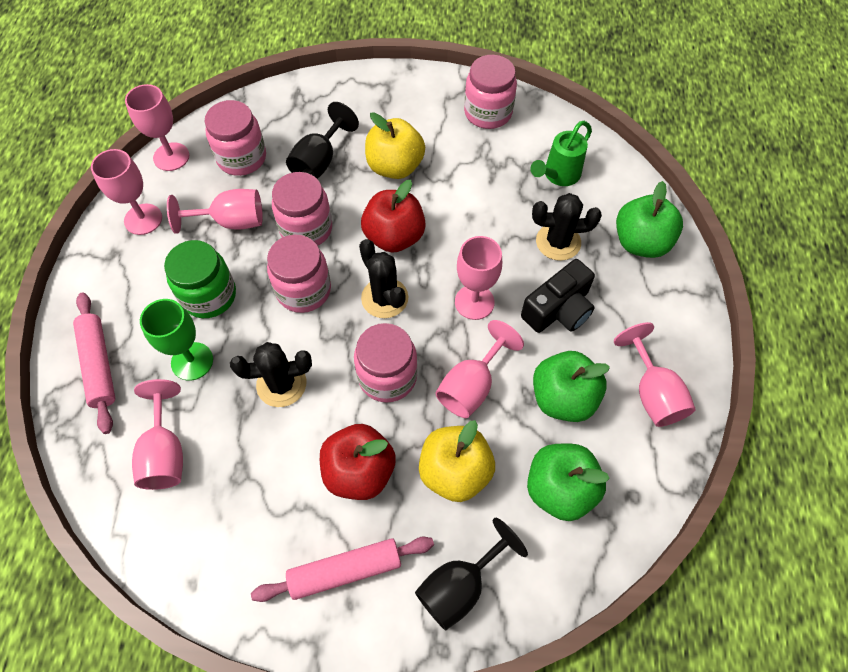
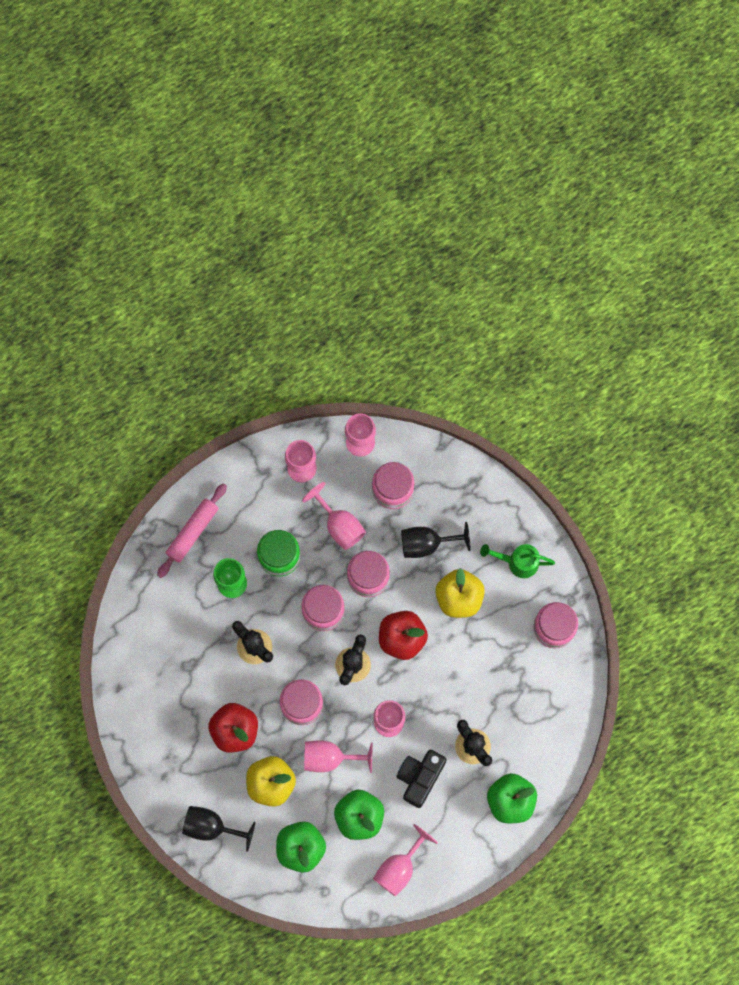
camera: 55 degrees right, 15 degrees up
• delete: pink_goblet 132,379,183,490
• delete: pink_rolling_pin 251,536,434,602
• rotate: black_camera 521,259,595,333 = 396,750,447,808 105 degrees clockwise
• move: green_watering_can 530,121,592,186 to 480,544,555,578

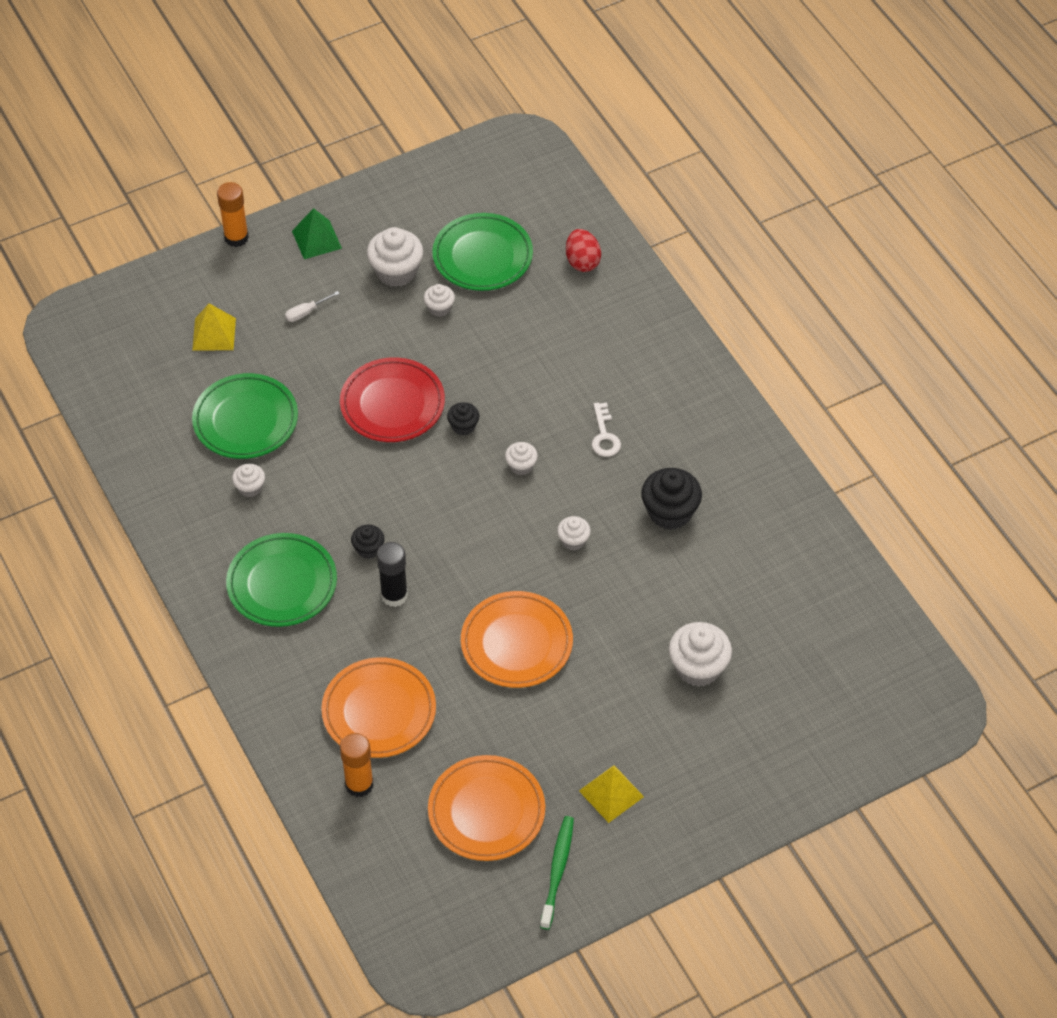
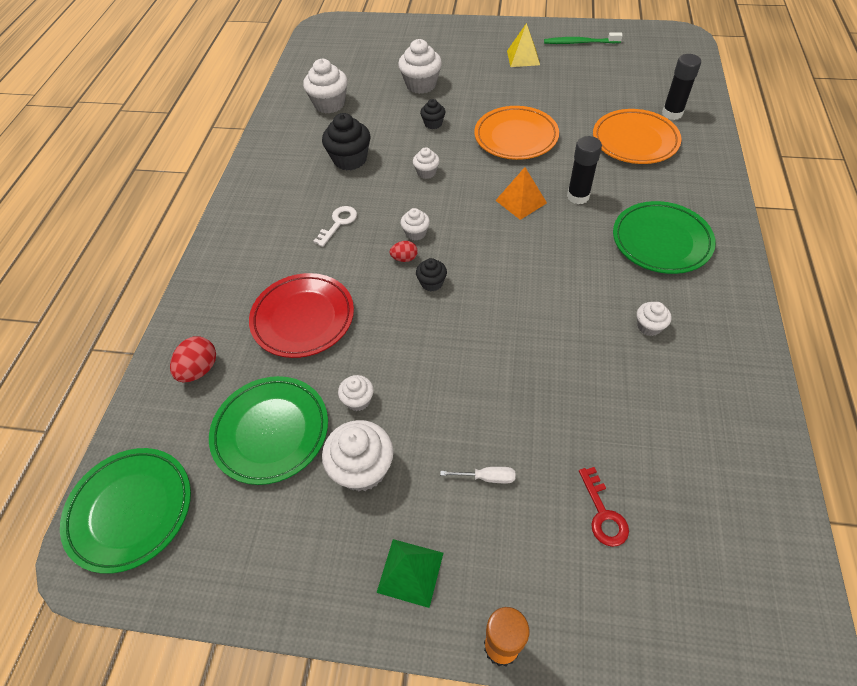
camera: 140 degrees left, 0 degrees up
• replace: yellow_pyramid 192,303,236,351 to red_key 579,467,629,547
• move: green_plate 192,373,298,459 to 60,448,191,574
• move: red_plate 340,357,445,442 to 249,273,354,358
• recolor: orange_glue_stick 340,733,374,797 to black_glue_stick 662,54,701,120
• move: black_cupcake 351,525,385,559 to 420,99,445,129
• delete: orange_plate 428,755,545,861
• rotate: green_toothbrush 540,816,574,930 = 544,32,623,44 45 degrees clockwise
• insert: white_cupcake 303,59,348,114
• insert: red_egg 390,241,418,262
• insert: orange_pyramid 495,167,547,220

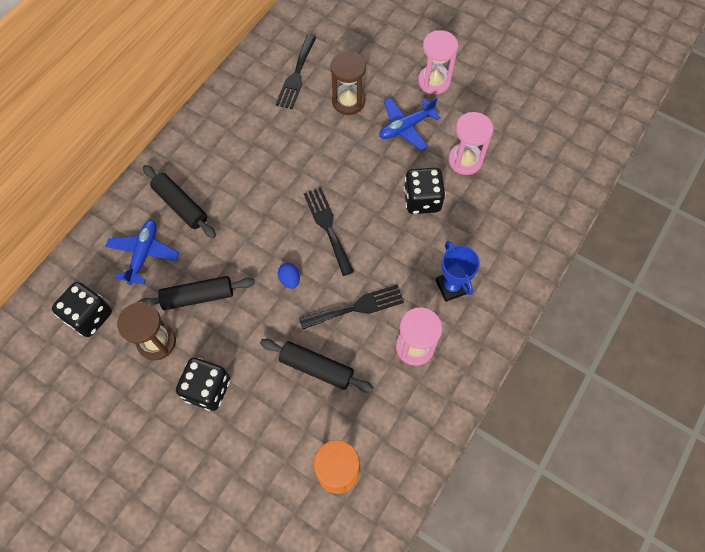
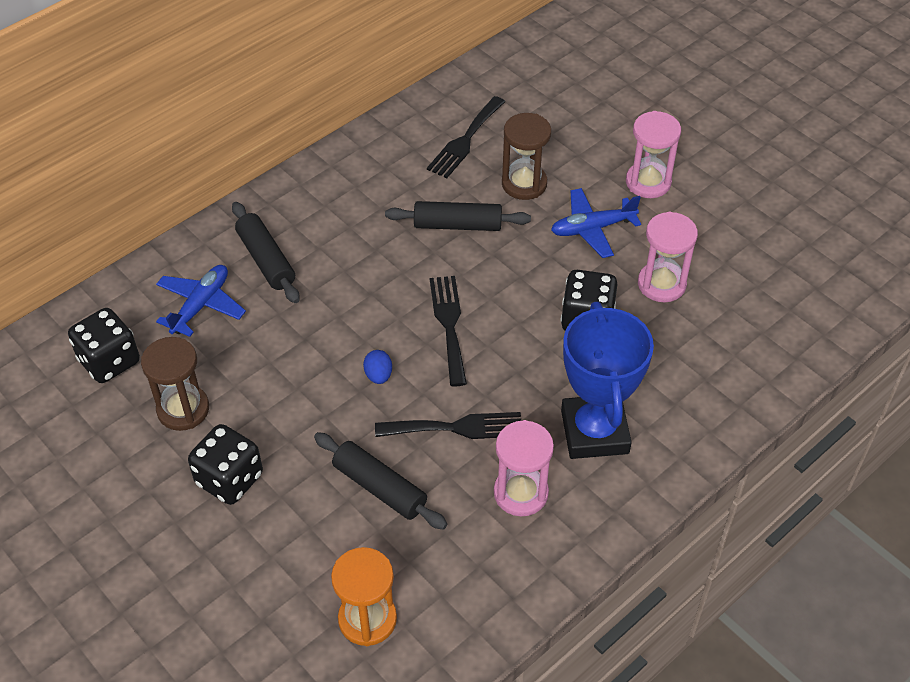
camera: 15 degrees right, 15 degrees down
• move: black_rolling_pin 136,276,255,310 to 385,201,531,231
• resize: blue_trophy 436,241,480,302 = 561,302,654,459 x1.69

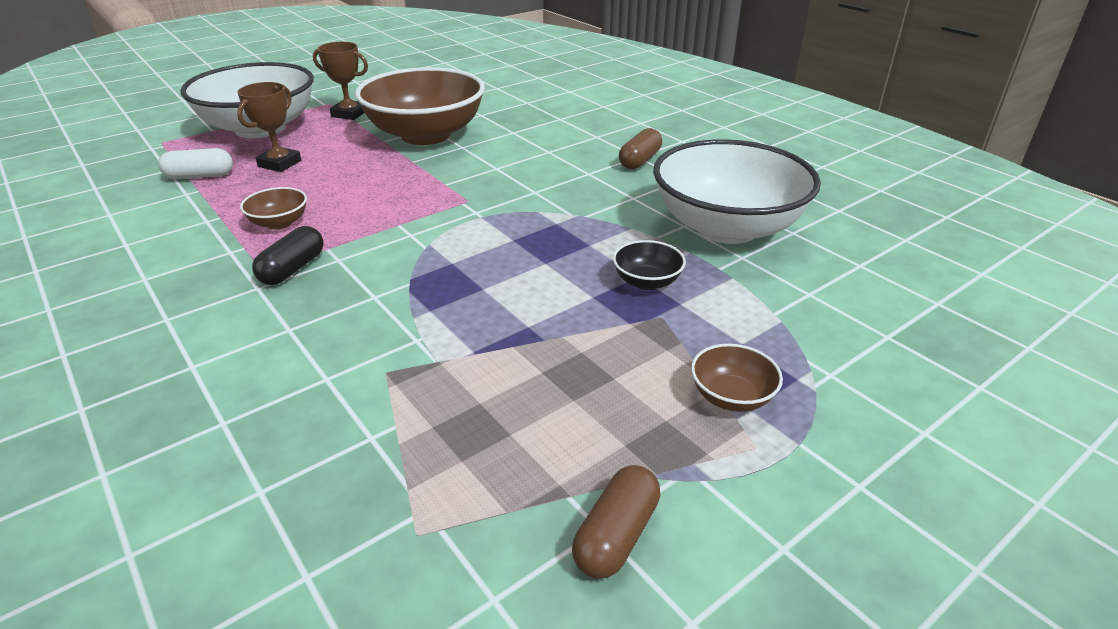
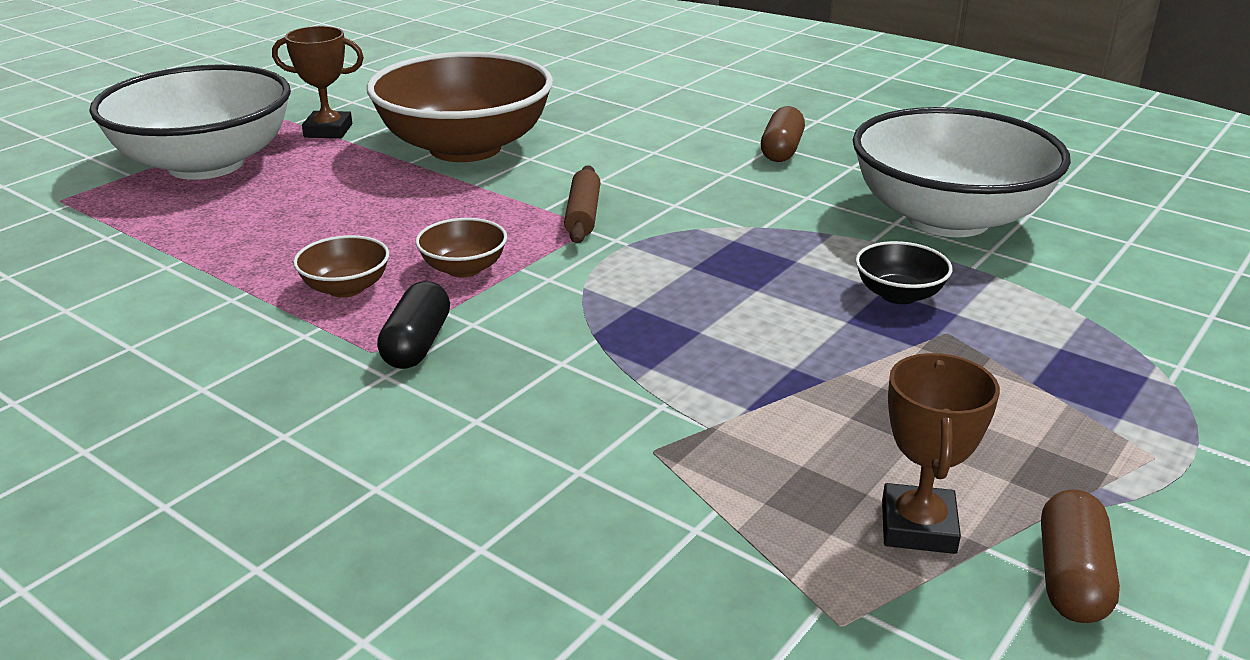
camera: 15 degrees left, 5 degrees down
• delete: white_capsule 158,148,233,179
• move: brown_trophy 237,82,301,172 to 882,353,1000,554
• move: brown_bowl 691,344,783,412 to 415,218,507,278
• insert: brown_rolling_pin 564,165,601,243

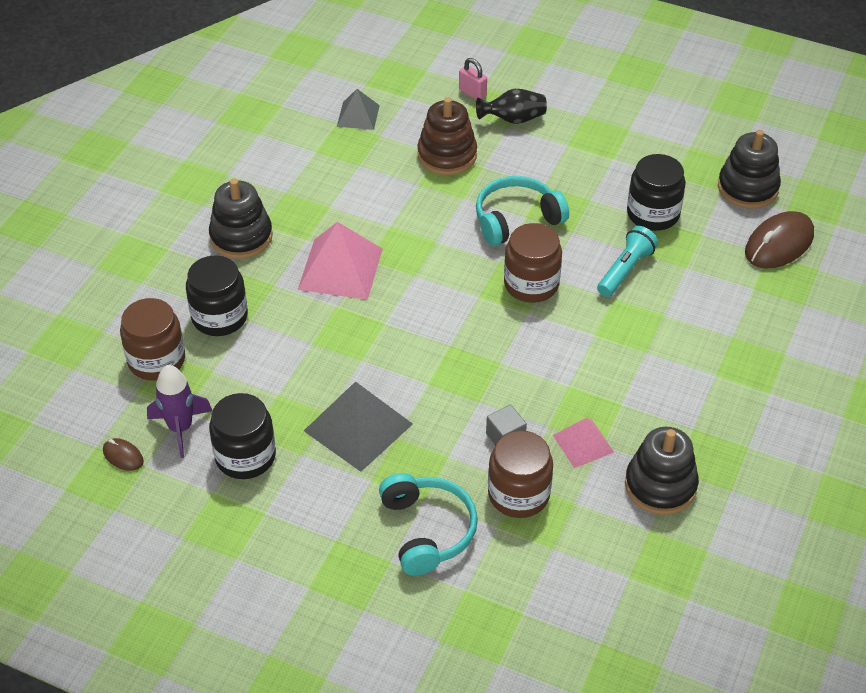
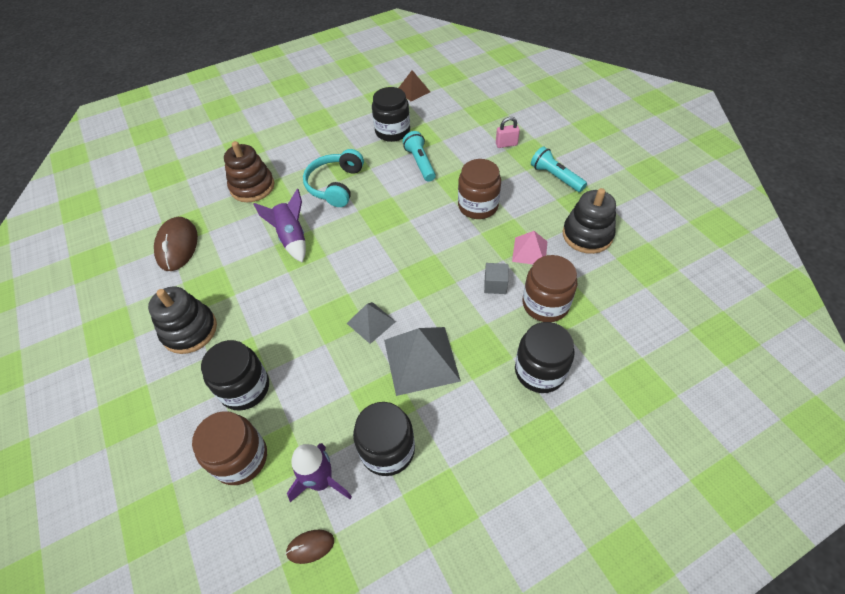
camera: 50 degrees left, 5 degrees up
• delete: pink_pyramid 298,222,383,300
• move: grey_pyramid 337,89,380,130 to 347,302,396,344
• replace: turquoise_headphones 379,473,478,576 to black_jar 515,322,574,393
• move: pink_padlock 459,58,487,100 to 496,117,520,148
• delete: black_vase 476,89,547,124
• move: brown_jar 504,223,562,303 to 458,159,501,219
• replace: black_stacking_toy 718,130,781,209 to brown_pyramid 399,70,430,101
• move: brown_mouse 745,211,814,269 to 154,217,198,271
• insert: purple_rocket 253,189,306,263
• insert: turquoise_flashlight 531,147,587,192

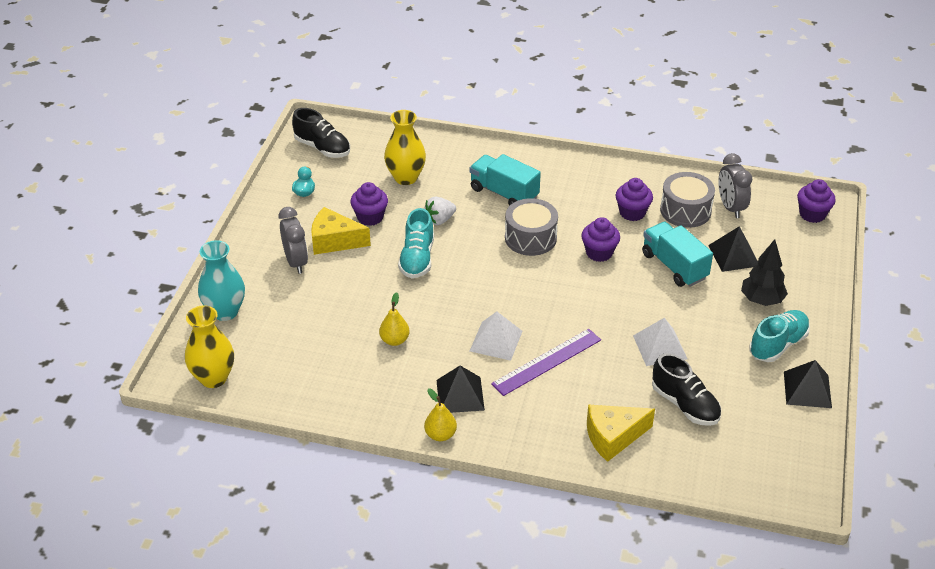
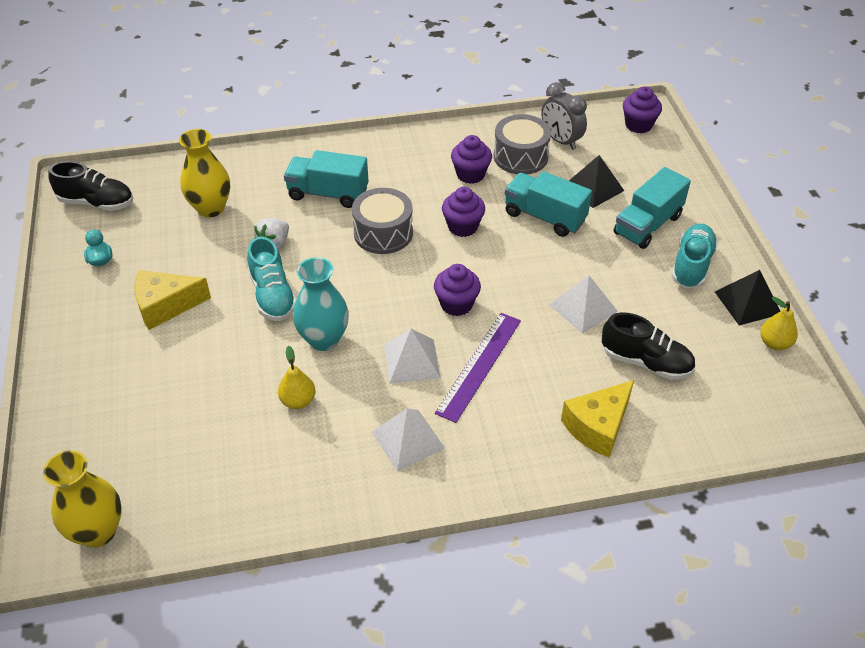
camera: 25 degrees left, 5 degrees up
• move: turquoise_vase 198,240,245,321 to 293,257,349,351
• delete: grey_clock 279,207,308,274
• move: purple_cupcake 350,182,388,226 to 434,264,481,316
• move: yellow_pear 424,388,457,441 to 760,297,798,350
• recolor: black_pyramid 437,366,485,413 to white_pyramid 372,408,445,471
• replace: black_tree 741,239,788,306 to turquoise_truck 614,167,691,249

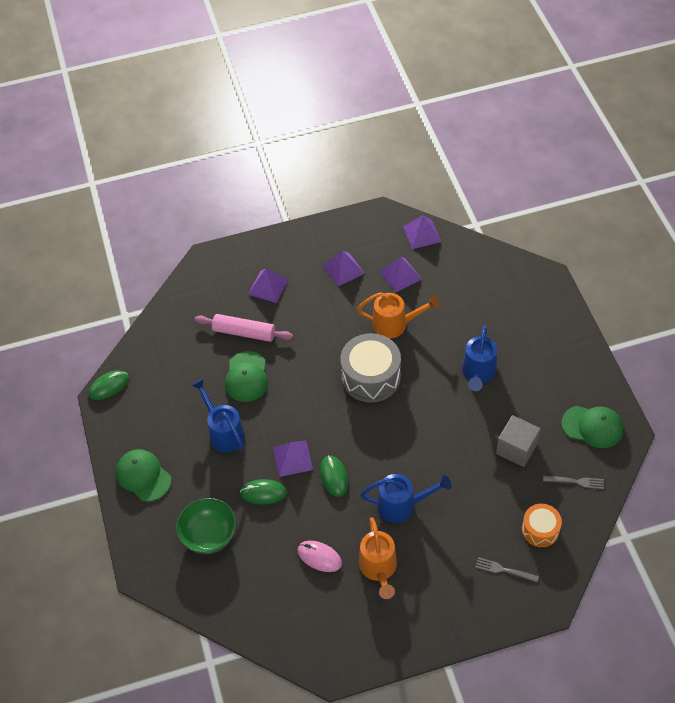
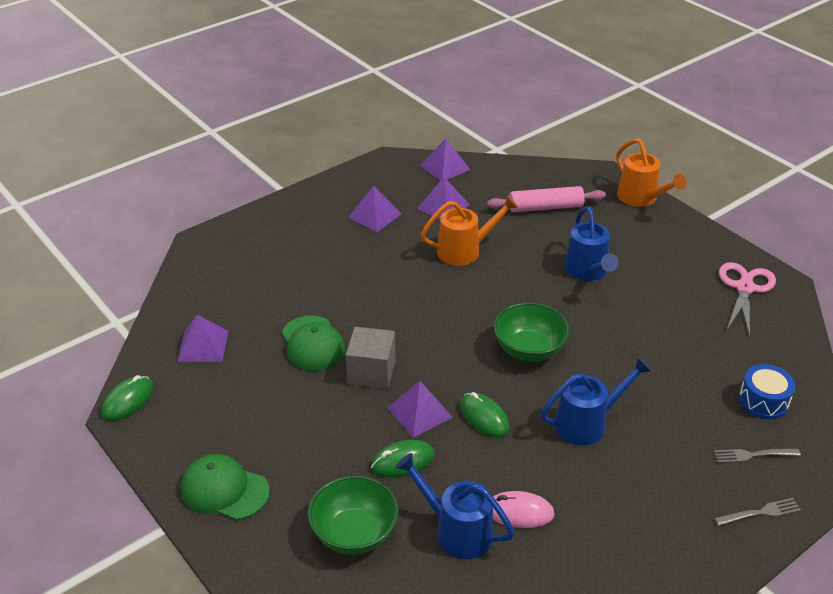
camera: 25 degrees left, 15 degrees down
• move: blue_watering_can 191,378,245,453 to 395,453,515,559
• move: pink_rolling_pin 195,314,293,342 to 487,186,606,212
• move: purple_pyramid 248,269,289,303 to 177,315,228,362
• delete: grey_drum 340,333,401,403
• move: orange_watering_can 359,518,397,599 to 616,139,687,207
• move: grey_cube 496,415,541,467 to 346,327,396,389
• recolor: orange_drum 522,504,562,547 to blue_drum 739,364,795,419
• move: grey_fork 543,476,604,489 to 714,498,801,526
• replace: green_cap 562,406,623,448 to pink_scissors 719,262,776,336
• insert: green_bowl 494,302,570,362

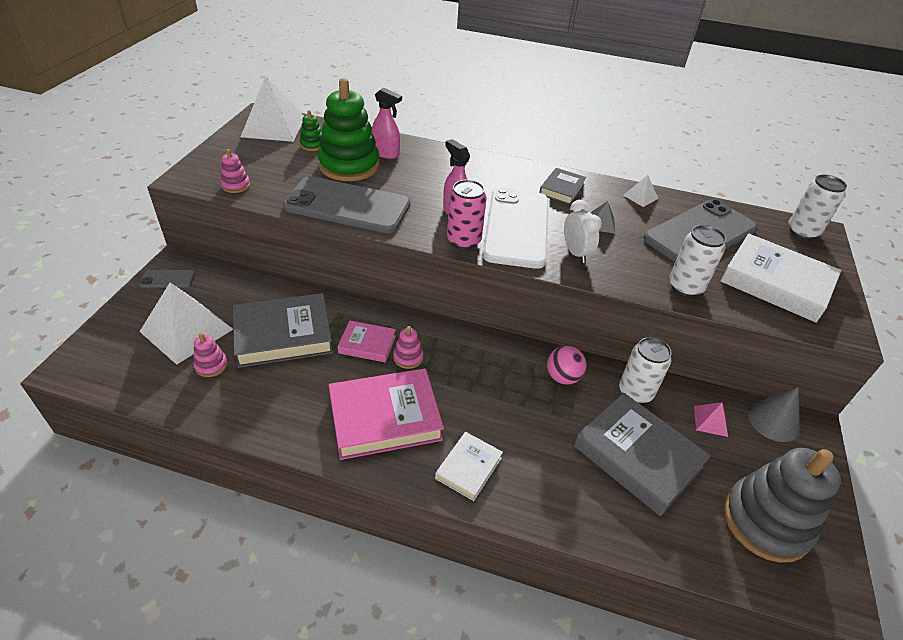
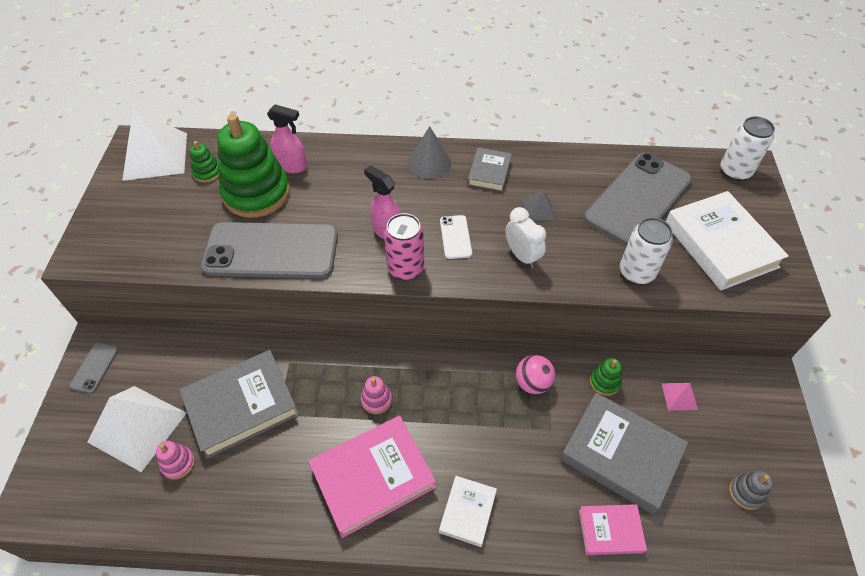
camera: 10 degrees left, 10 degrees up
• rotate: grey_phone 139,270,195,288 = 69,343,119,393 60 degrees counterclockwise
• delete: pink_stacking_toy 221,149,250,193
• move: pink_book 337,321,396,363 to 579,504,647,555
• resize: white_phone 483,188,549,269 = 440,215,472,259 x0.42
• replace: white_can 619,337,671,404 to green_stacking_toy 590,358,622,396
• delete: white_pyramid 623,175,658,207
• rotate: white_book 721,234,841,323 = 666,191,789,290 45 degrees clockwise
• resize: grey_stacking_toy 724,448,841,563 = 729,471,773,510 x0.43
• move: grey_cone 748,387,800,442 to 408,126,451,179

